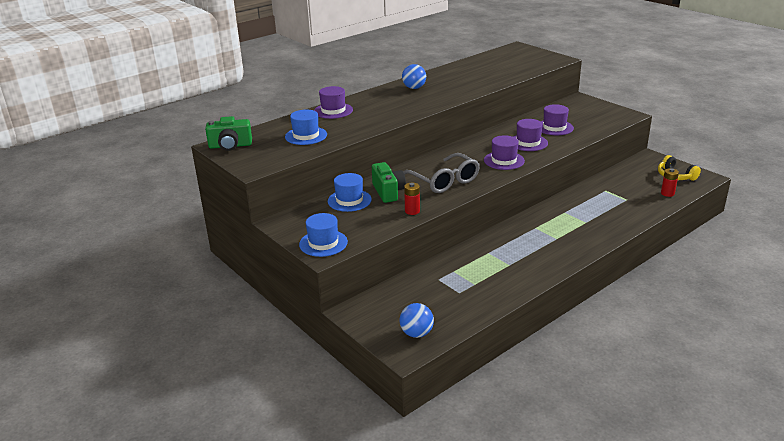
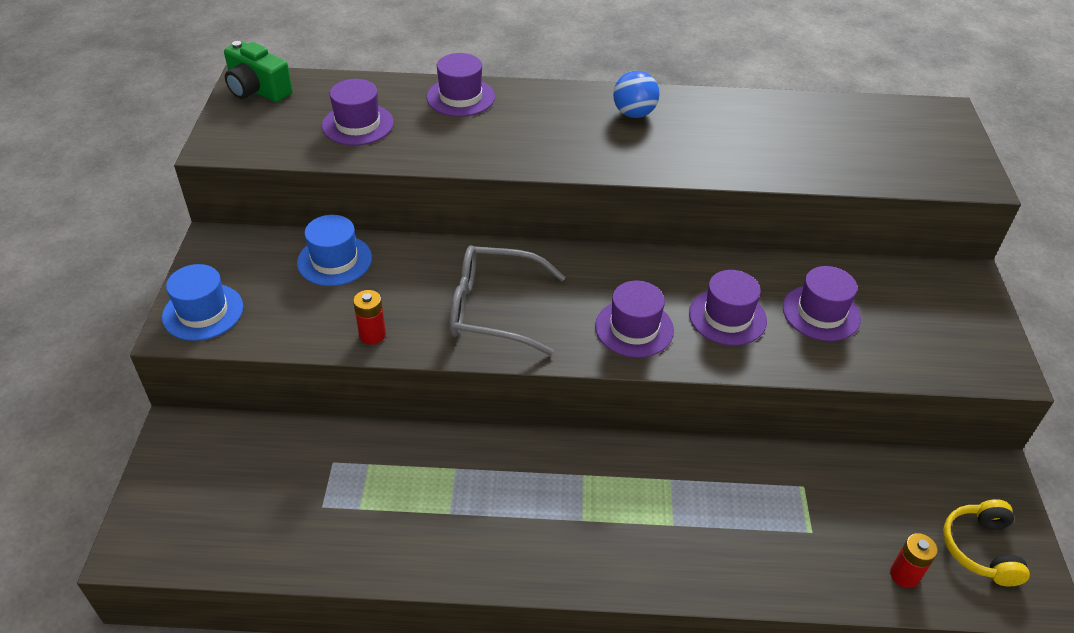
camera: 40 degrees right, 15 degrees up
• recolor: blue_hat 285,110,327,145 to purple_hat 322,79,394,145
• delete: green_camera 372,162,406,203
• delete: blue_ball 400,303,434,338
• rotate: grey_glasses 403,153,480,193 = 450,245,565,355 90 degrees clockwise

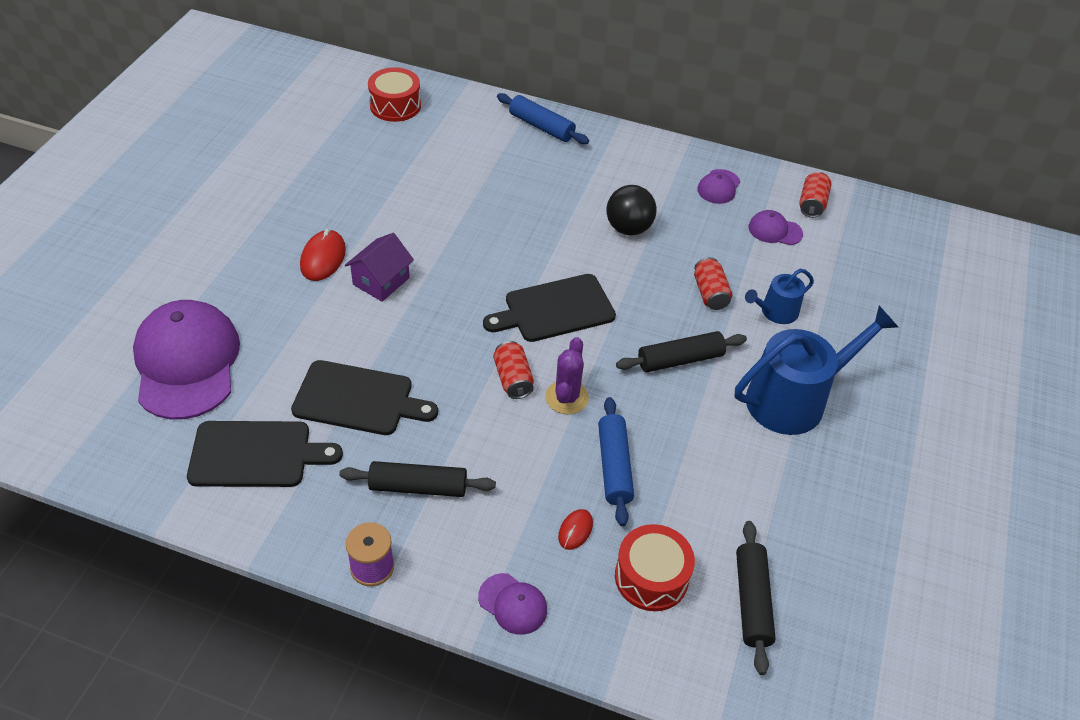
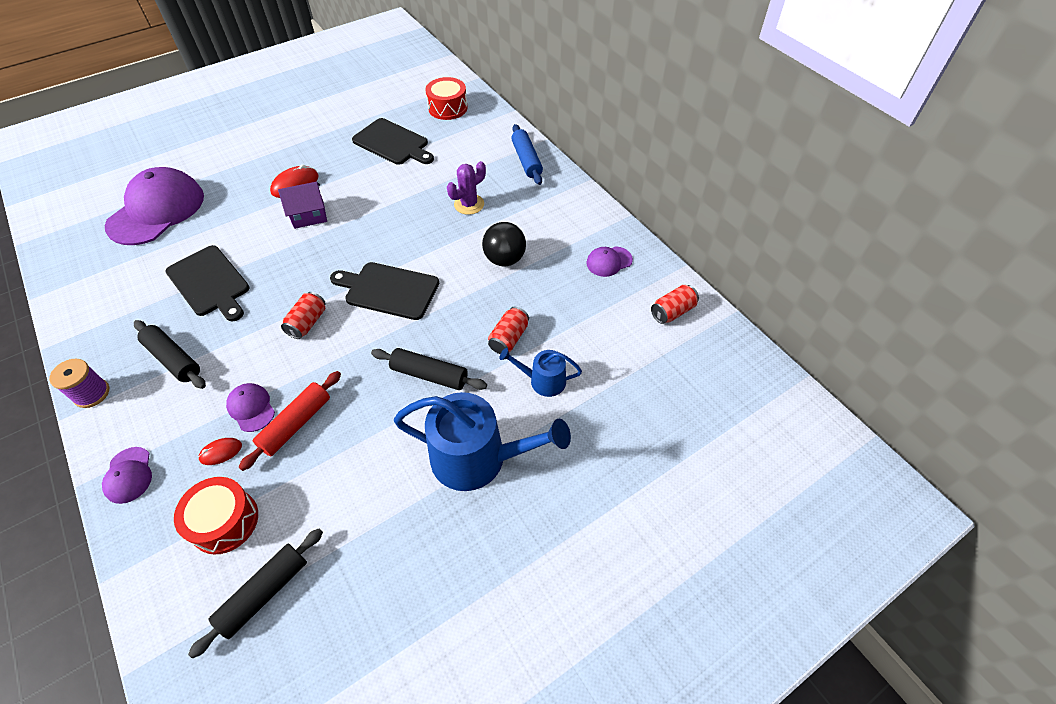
camera: 40 degrees right, 5 degrees up
• move: black_cutting_board 187,421,343,487 to 352,118,434,165
• move: purple_cactus 545,337,589,414 to 447,161,486,215
• recolor: blue_rolling_pin 598,397,634,526 to red_rolling_pin 239,371,341,471
• move: purple_cap 749,210,803,245 to 226,383,275,432

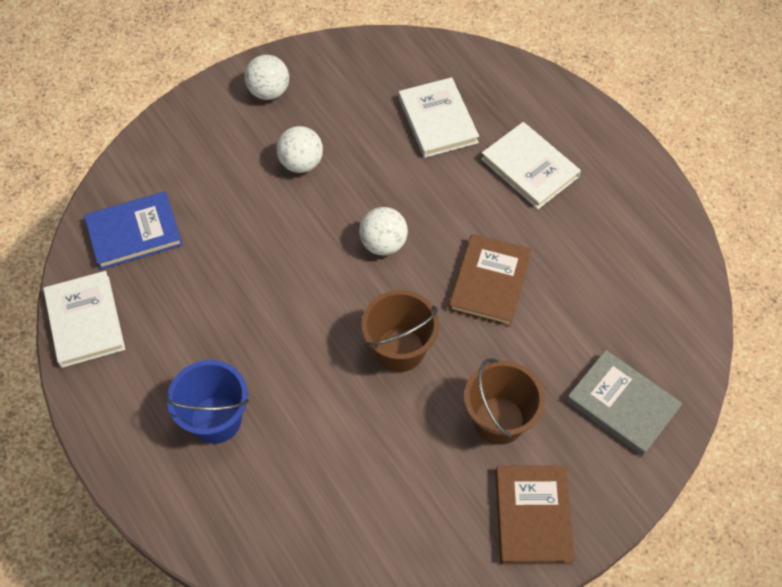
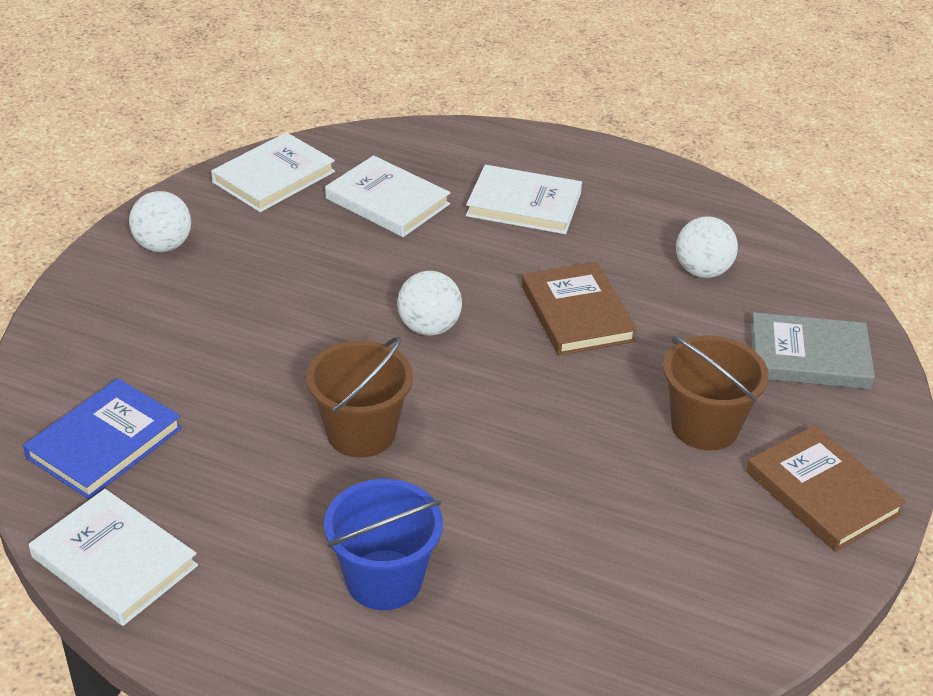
camera: 35 degrees left, 20 degrees down
• move: white_ball 277,126,323,173 to 676,217,738,278
• move: brown_bucket 362,290,439,372 to 306,337,413,458
• insert: white_book 211,132,335,212

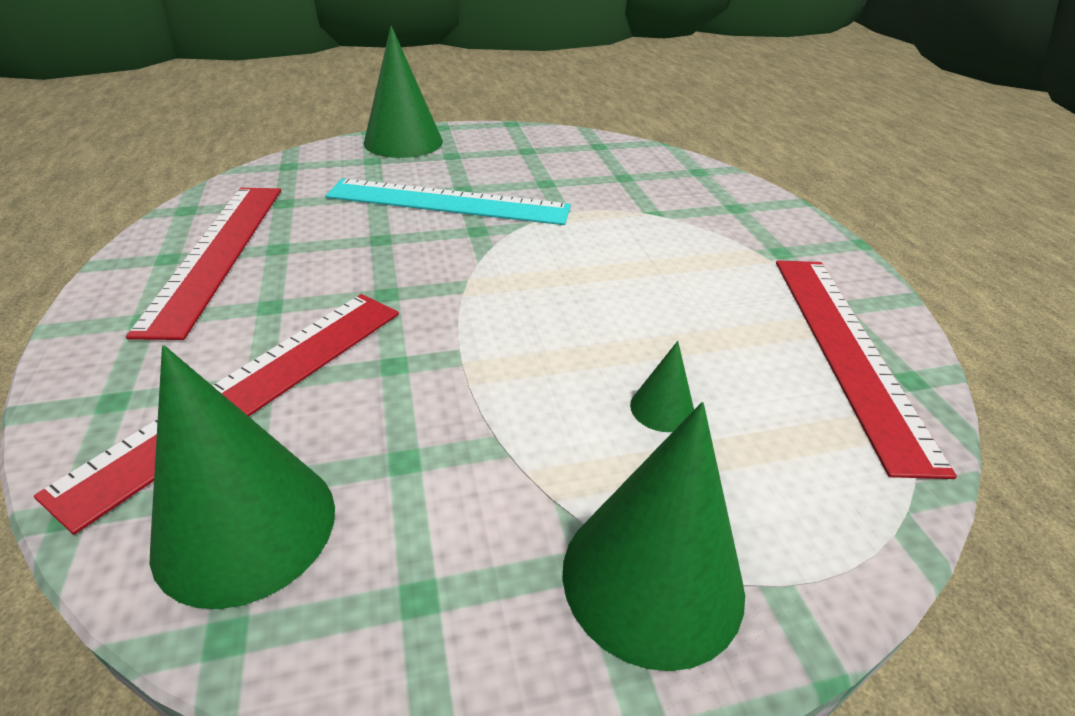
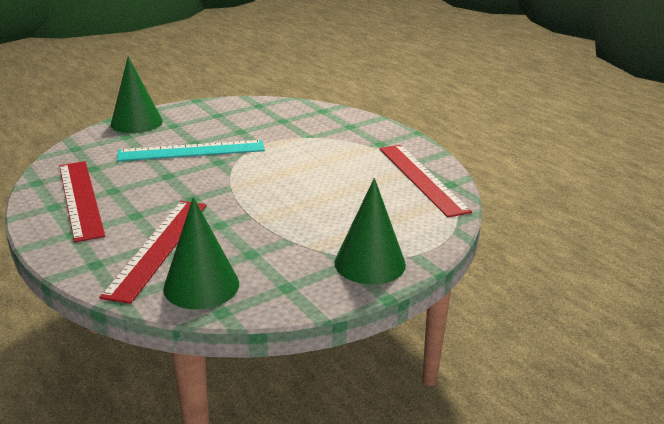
camera: 20 degrees left, 10 degrees down
• delete: green_cone 630,341,694,432

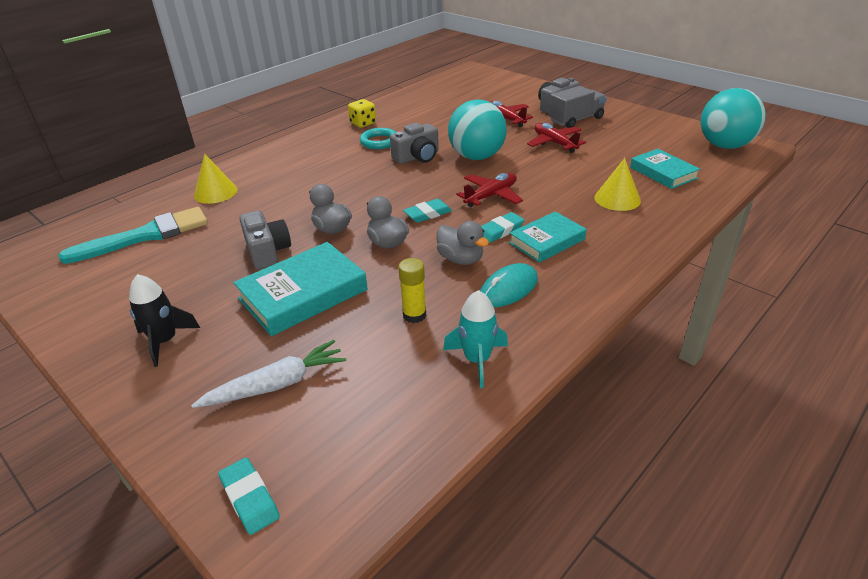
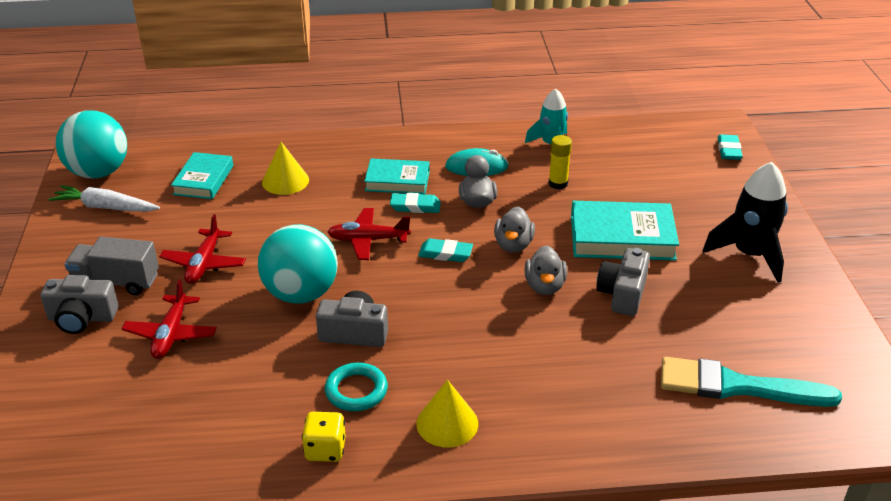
camera: 140 degrees left, 0 degrees up
• resize: black_rocket 129,274,200,367 = 702,162,788,283 x1.51
• move: white_carrot 191,340,346,408 to 48,185,160,212
• move: yellow_cone 194,154,237,204 to 417,380,478,447

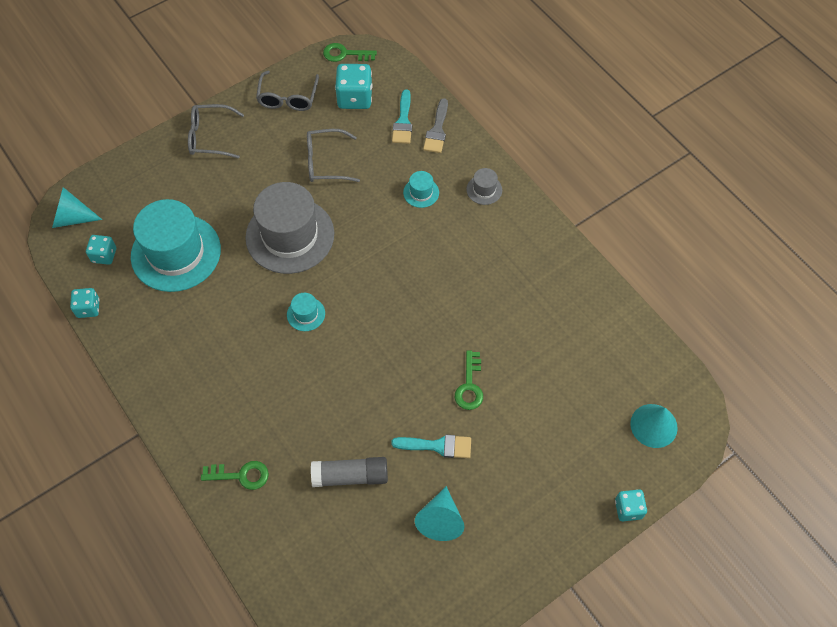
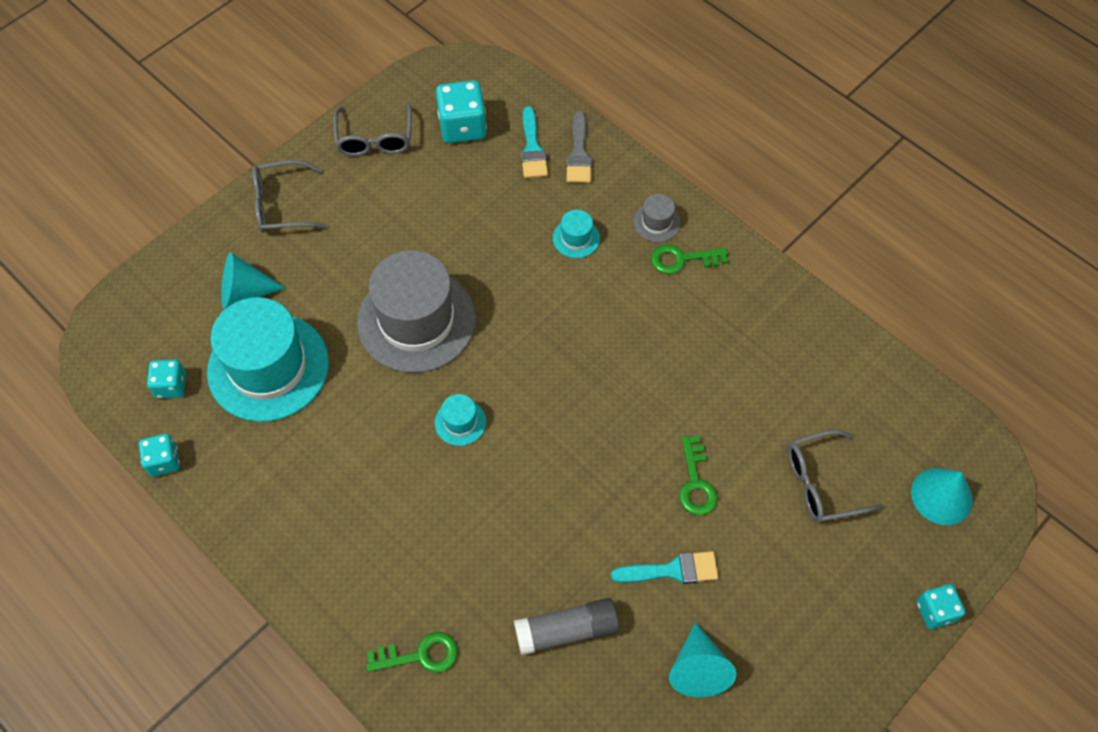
camera: 10 degrees left, 0 degrees up
• move: turquoise_cone 52,187,102,228 to 221,252,285,309
• move: grey_glasses 307,129,360,182 to 788,430,884,523
• move: green_key 323,43,377,62 to 651,244,728,274

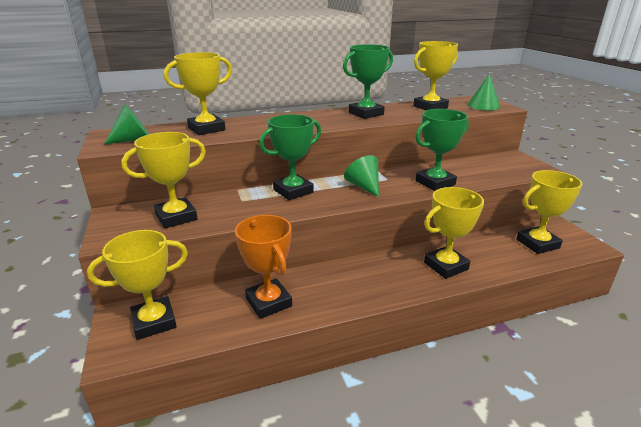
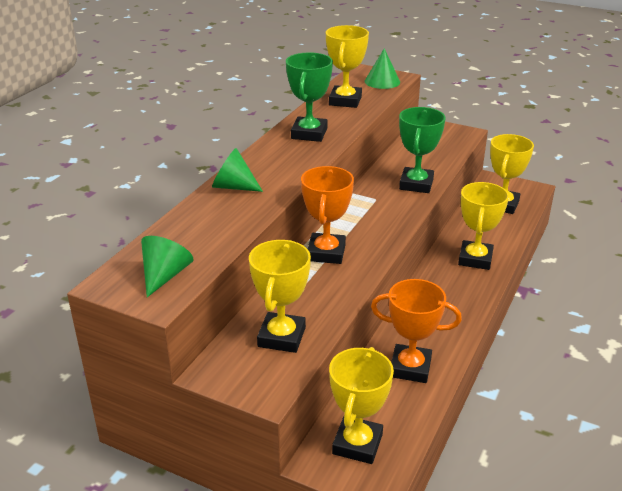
camera: 45 degrees left, 5 degrees up
• delete: yellow_trophy 164,52,232,135
• recolor: green_trophy 259,114,321,200 to orange_trophy 301,166,354,264
• move: green_cone 344,155,379,197 to 212,148,263,192

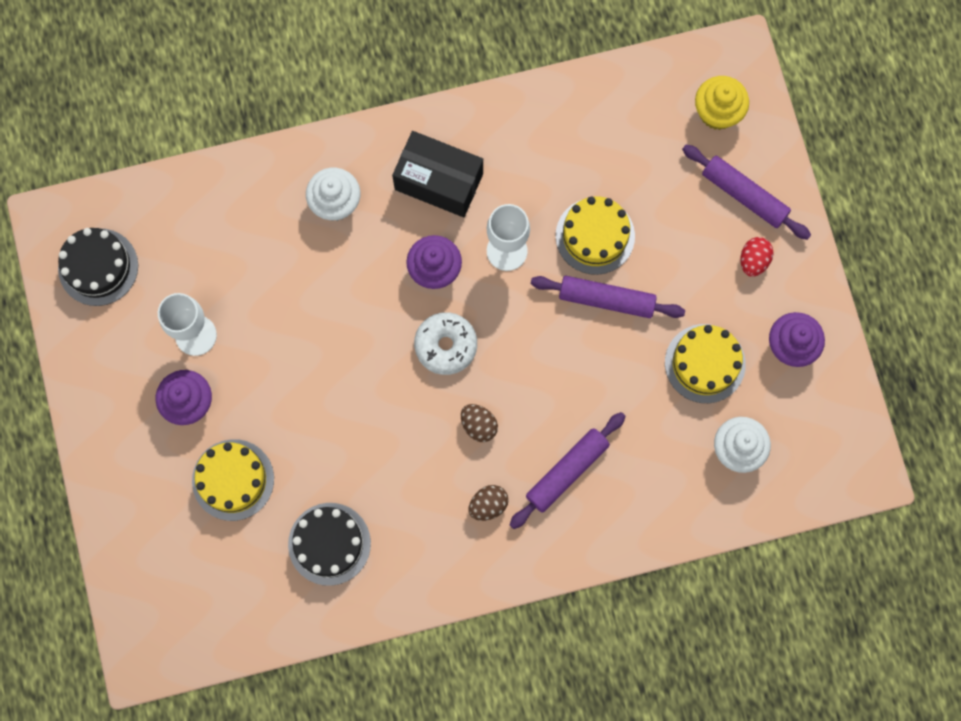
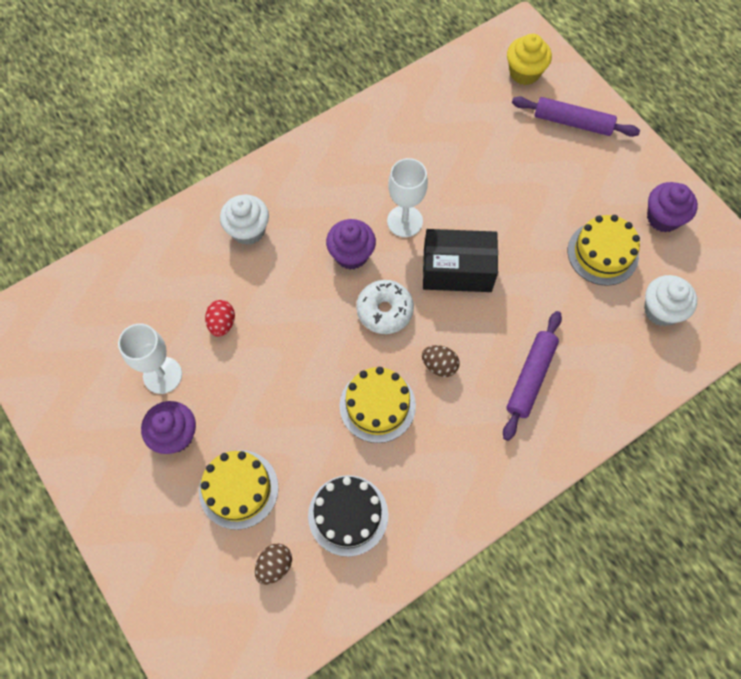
camera: 20 degrees left, 10 degrees down
• delete: black_cake 58,228,138,306
• move: black_box 392,131,483,217 to 423,229,498,292
• move: brown_egg 468,485,509,521 to 255,543,292,585
• delete: purple_rolling_pin 531,276,685,318
• move: yellow_cake 556,196,635,275 to 340,367,416,443
• move: red_egg 740,237,774,277 to 205,300,235,337

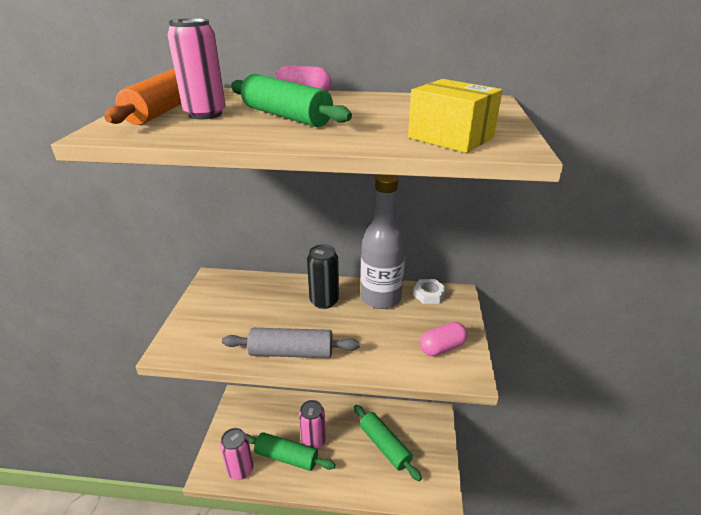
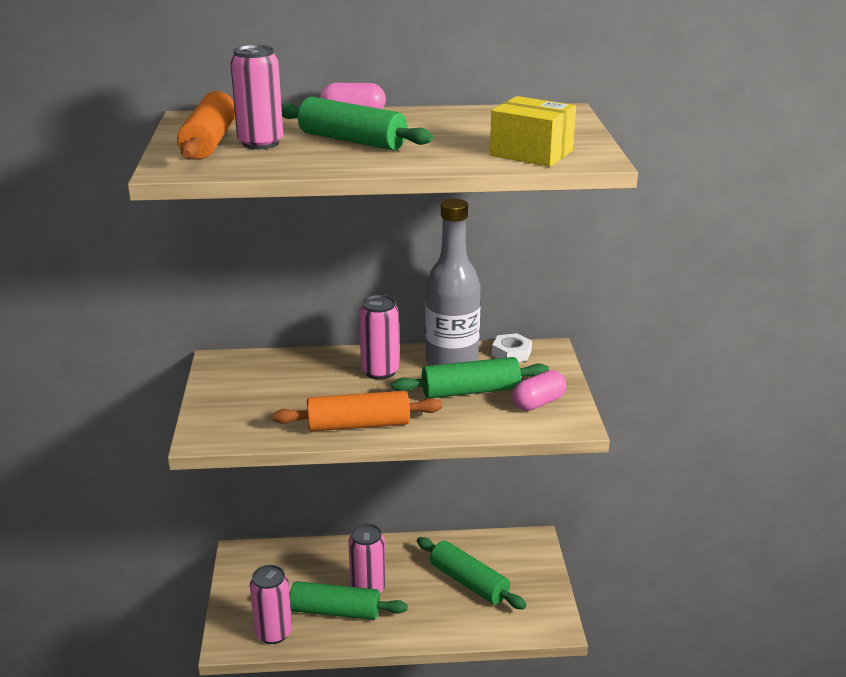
camera: 10 degrees left, 5 degrees down
• recolor: grey_rolling_pin 222,328,360,358 to orange_rolling_pin 273,391,442,432
• recolor: black_can 307,244,339,309 to pink_can 359,295,400,380
• insert: green_rolling_pin 392,357,549,399

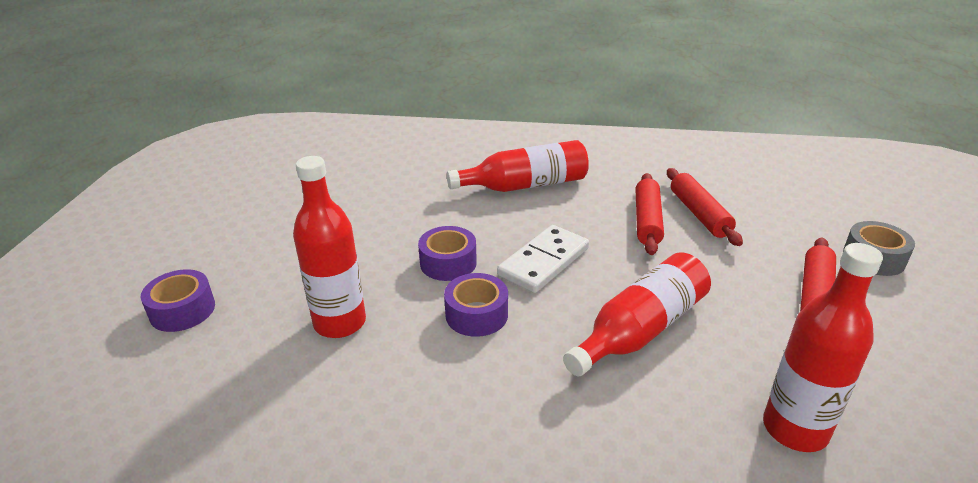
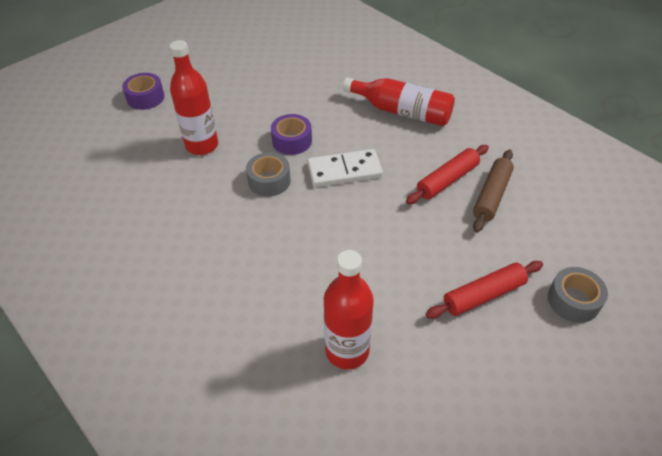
camera: 40 degrees right, 15 degrees up
• recolor: purple_tape 444,273,508,337 to grey_tape 246,152,291,197
• delete: red_bottle 563,252,711,376
• recolor: red_rolling_pin 667,168,743,246 to brown_rolling_pin 473,149,514,233

